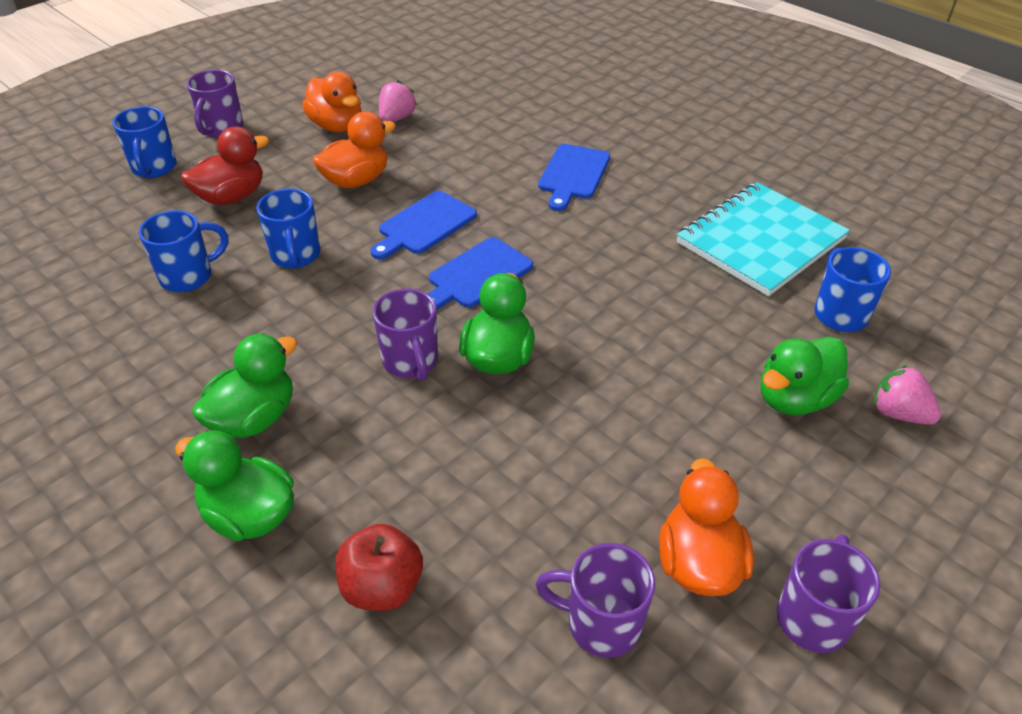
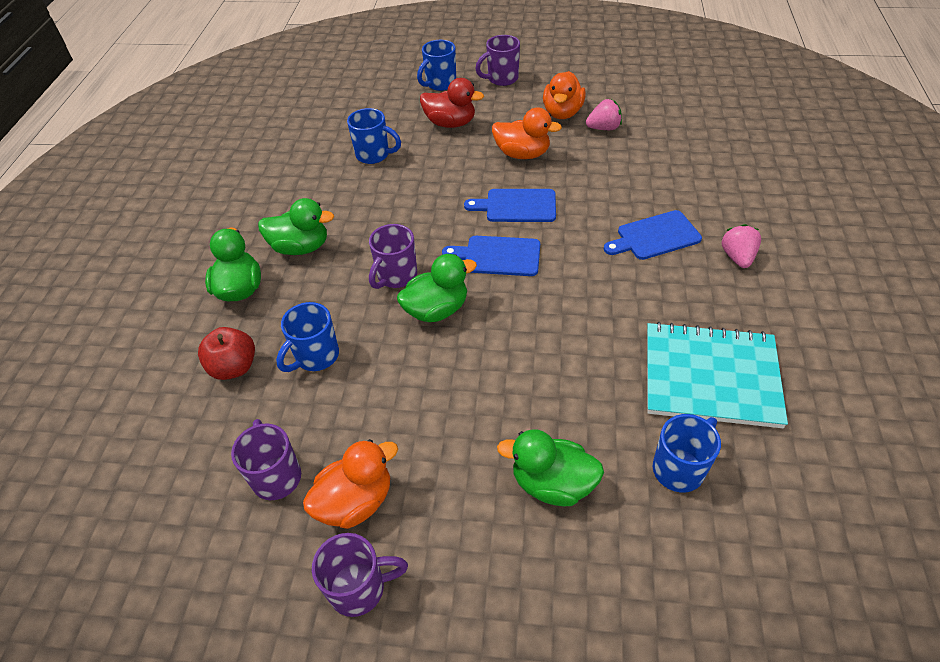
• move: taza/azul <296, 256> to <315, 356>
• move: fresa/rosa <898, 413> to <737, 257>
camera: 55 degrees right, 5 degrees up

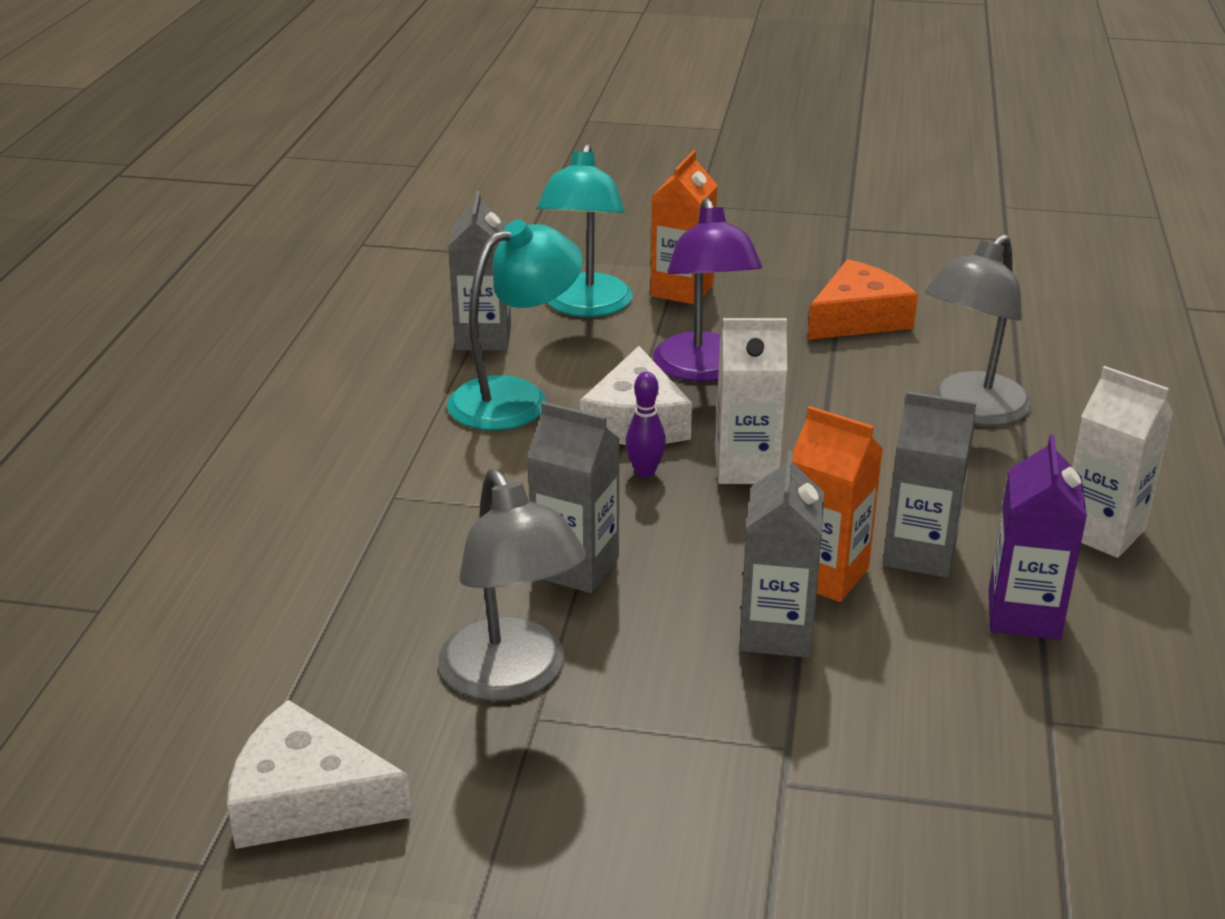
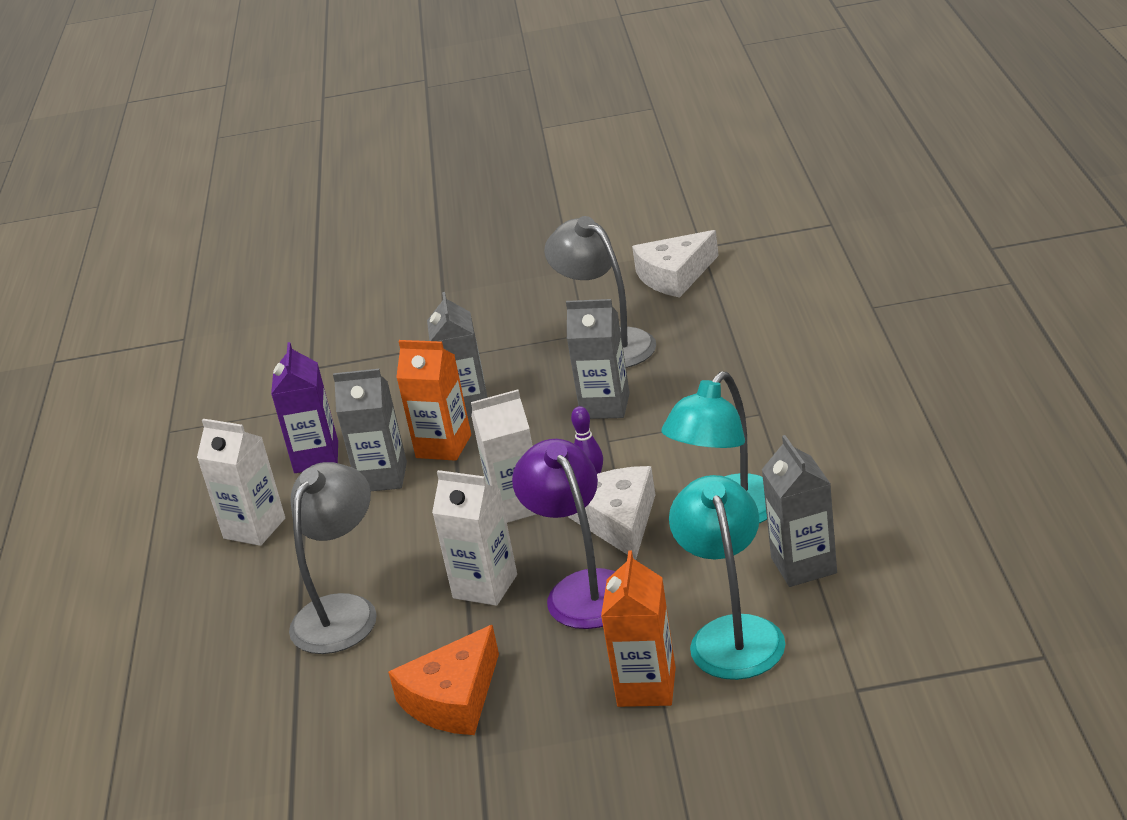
• rotate: queso/blanco <307, 799> = <675, 276> 150 degrees clockwise
• insert: cartón de leche/blanco <485, 586>
camera: 170 degrees right, 0 degrees up

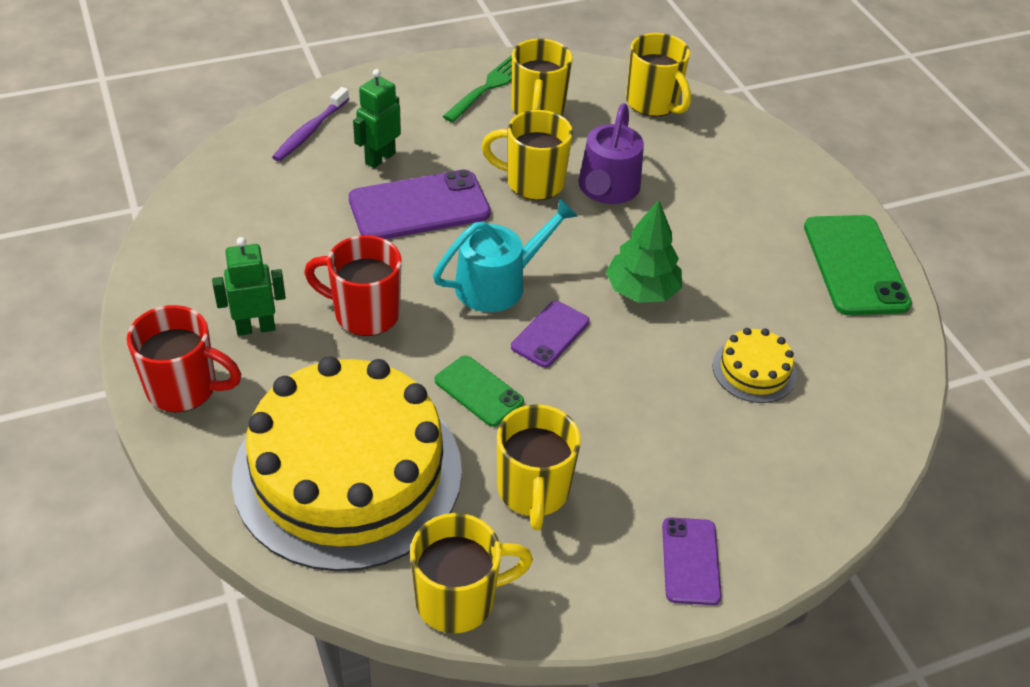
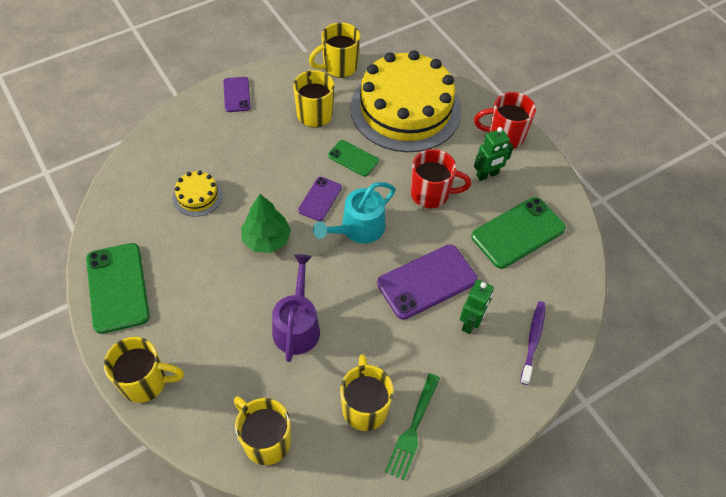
• move: taza/amarillo <533, 182> to <145, 382>
• insert: móvil/verde <518, 232>
camera: 170 degrees right, 10 degrees up

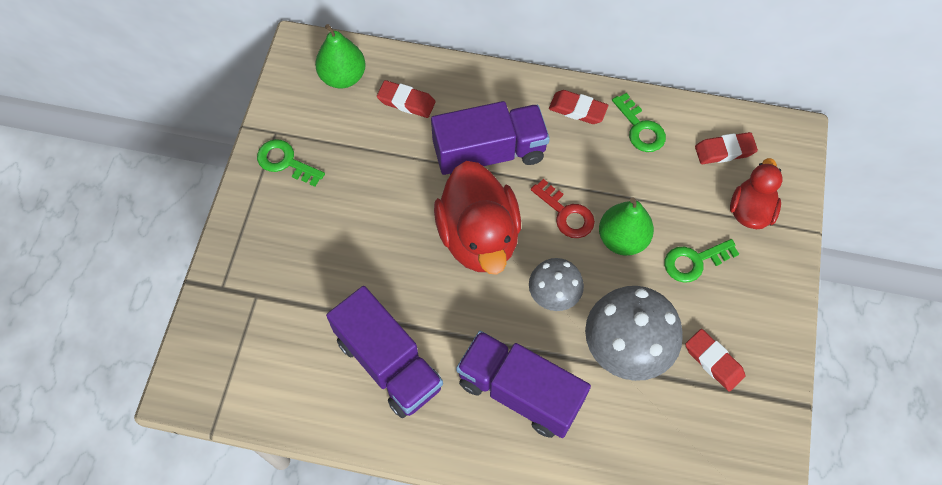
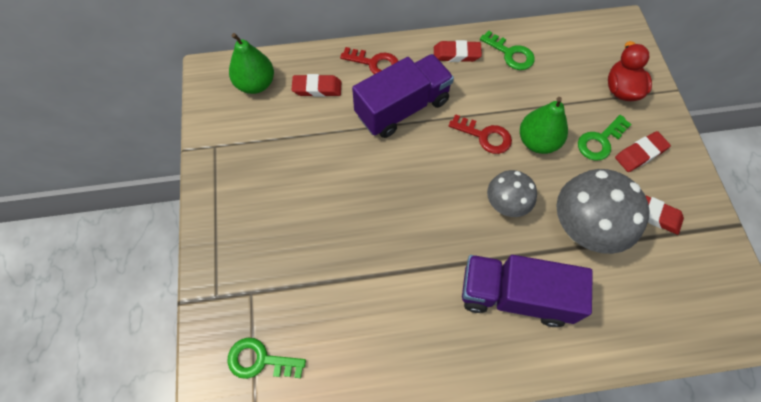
• move: goma de borrar/rojo <724, 151> to <640, 153>
• move: llave/verde <285, 162> to <260, 360>
• delete: pato/rojo <478, 237>
• delete: camión/morado <388, 363>
• insert: llave/rojo <375, 63>
camera: 20 degrees left, 0 degrees up

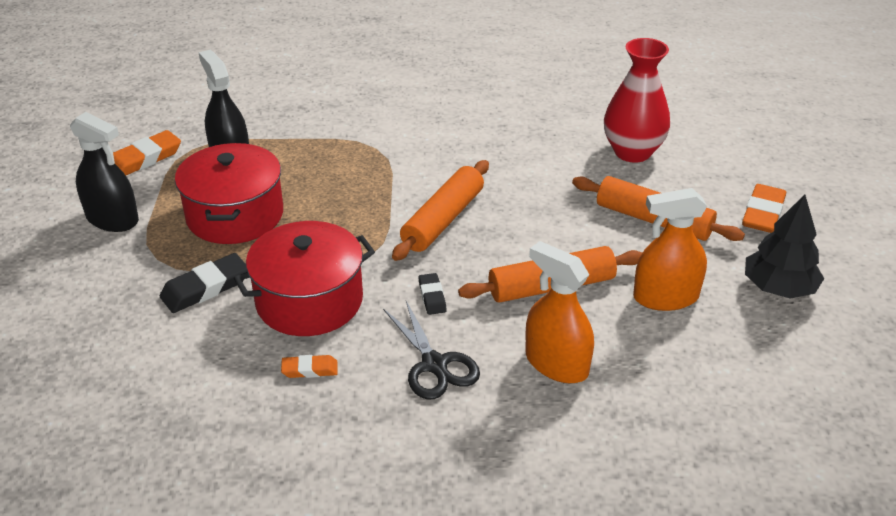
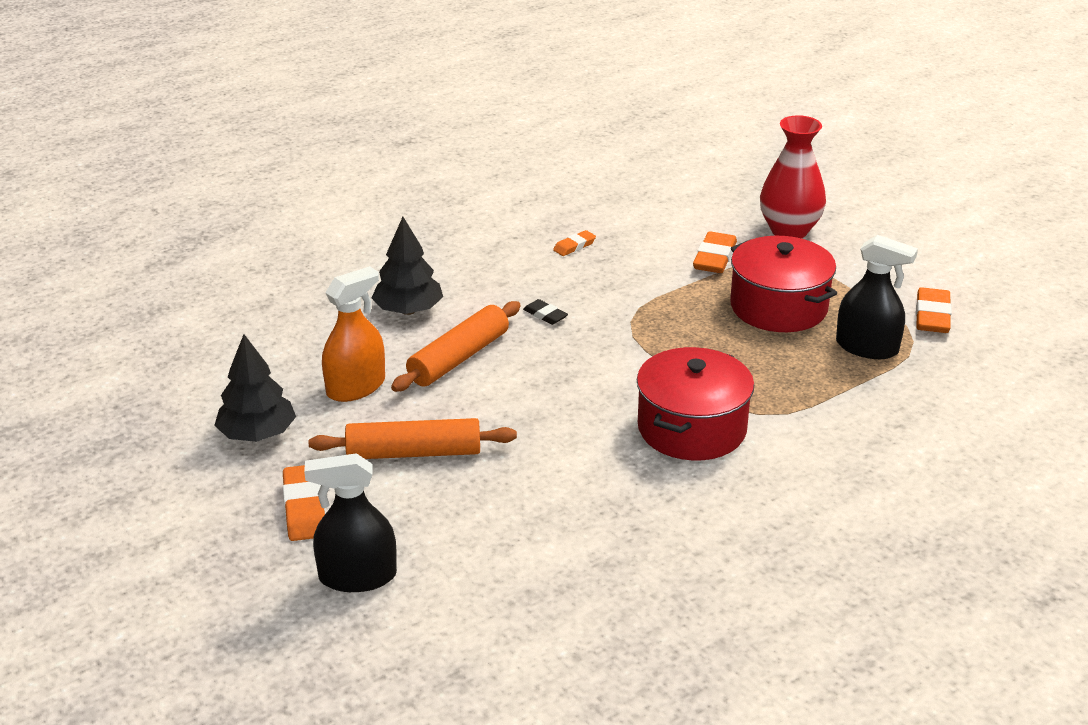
• move: florero/rojo <632, 152> to <789, 231>
• move: pulverizador/negro <112, 219> to <357, 576>
• delete: rodillo/naranja <443, 220>
• move: olla/rojo <309, 301> to <692, 428>
• replace: pulverizador/naranja <556, 364> to árbol/negro <408, 310>
• recolor: goma de borrar/negro <205, 288> to goma de borrar/naranja <714, 258>
• delete: tijeras/negro <434, 364>
camera: 145 degrees right, 5 degrees down

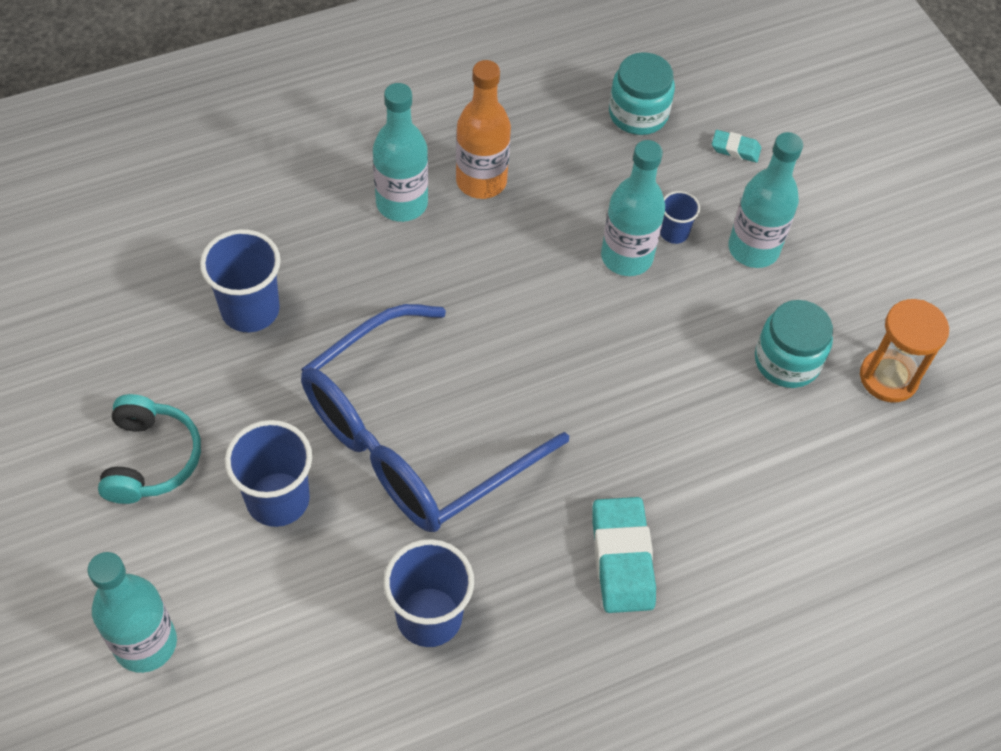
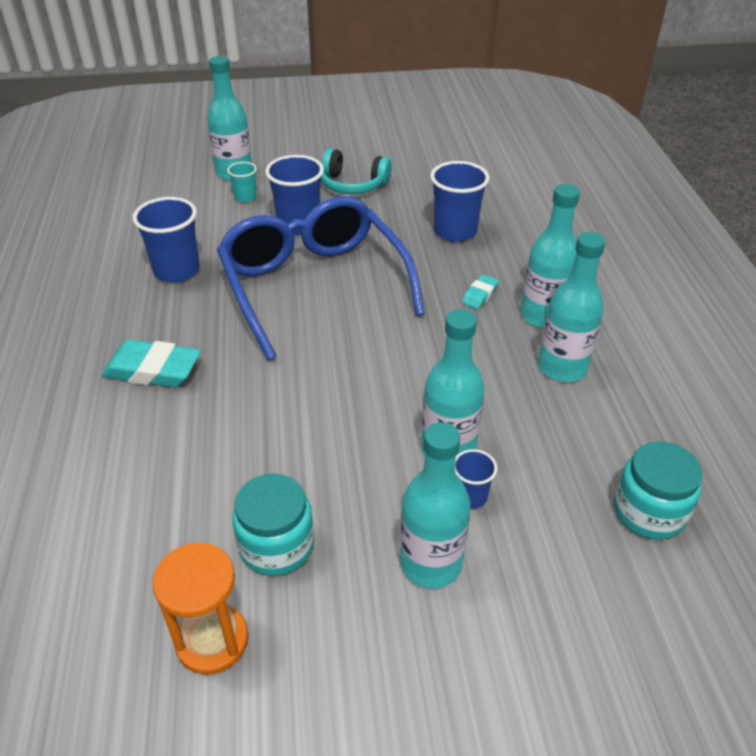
• recolor: botella/naranja <481, 181> to botella/turquesa <562, 368>
• move: goma de borrar/turquesa <735, 149> to <480, 295>
• insert: vaso/turquesa <245, 197>
camera: 110 degrees right, 15 degrees down

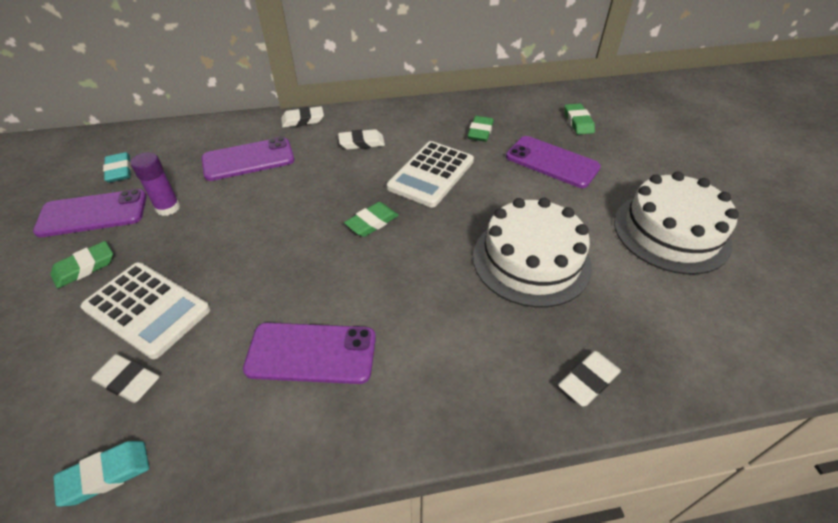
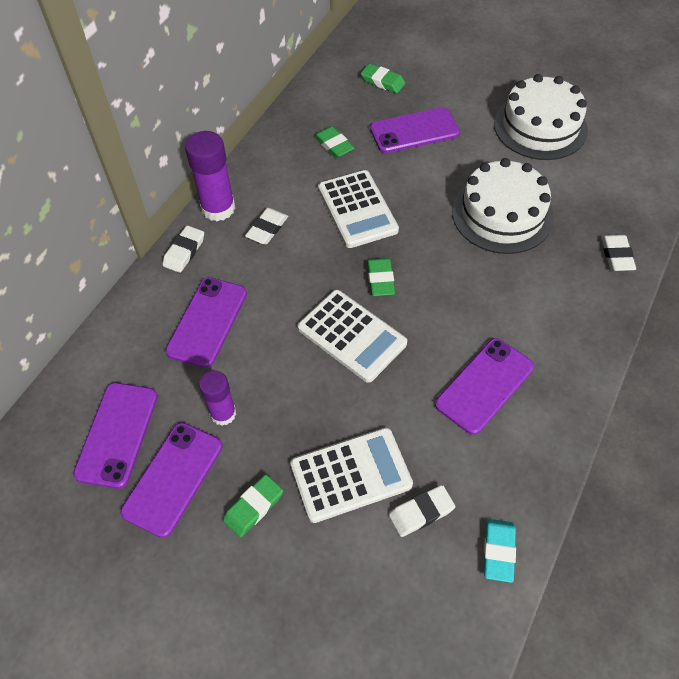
• replace: goma de borrar/turquesa <119, 171> to móvil/morado <117, 434>
• rotate: goma de borrar/verde <84, 267> = <253, 507> 45 degrees clockwise
• insert: barra de pegamento/morado <218, 208>
• insert: calculadora/blanco <351, 336>
camera: 50 degrees left, 10 degrees up

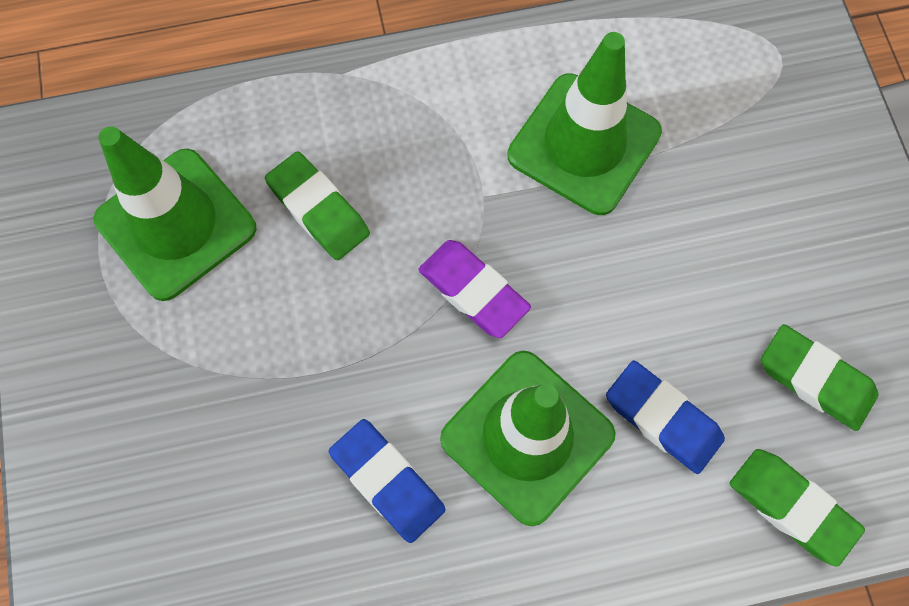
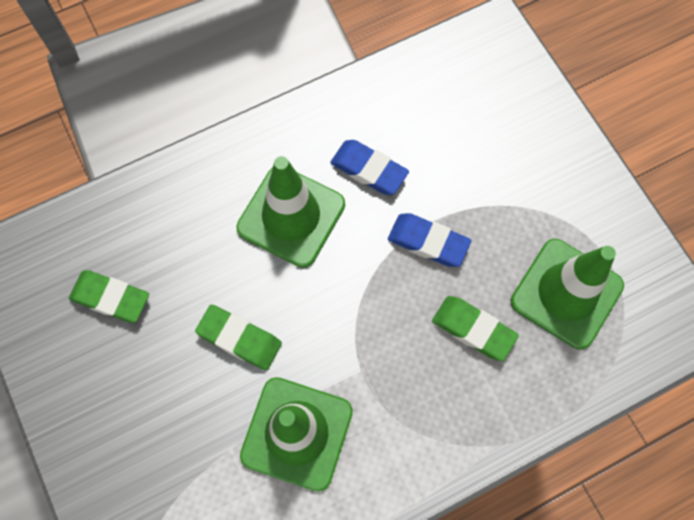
• delete: goma de borrar/morado <473, 291>
• move: goma de borrar/azul <662, 419> to <428, 242>
• move: goma de borrar/verde <791, 507> to <239, 339>
camera: 165 degrees right, 0 degrees up

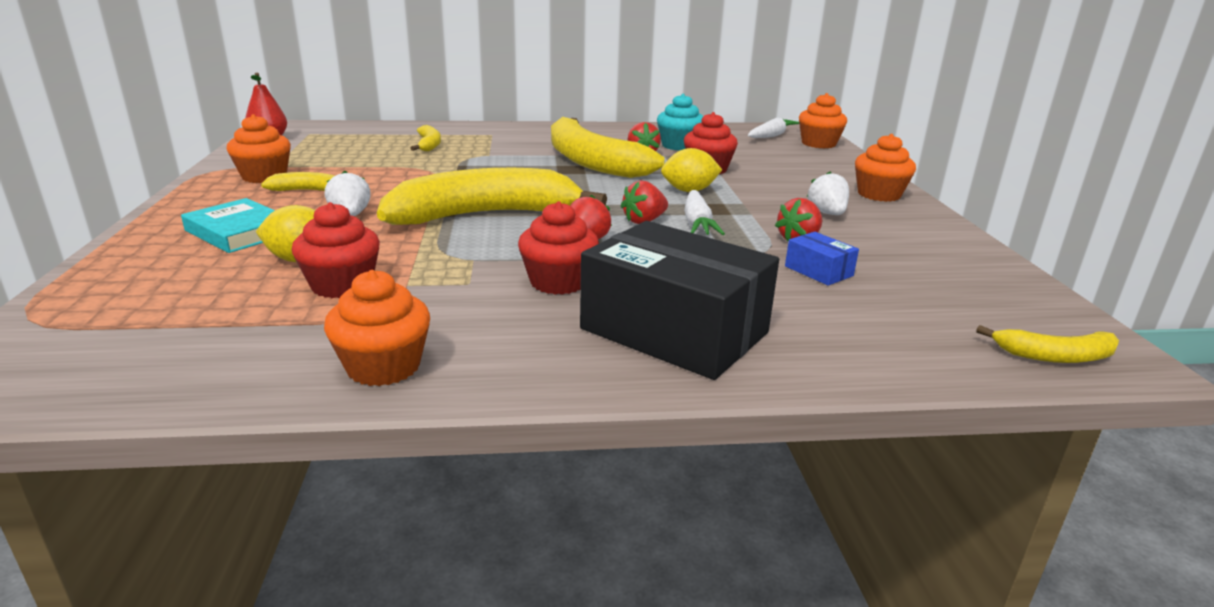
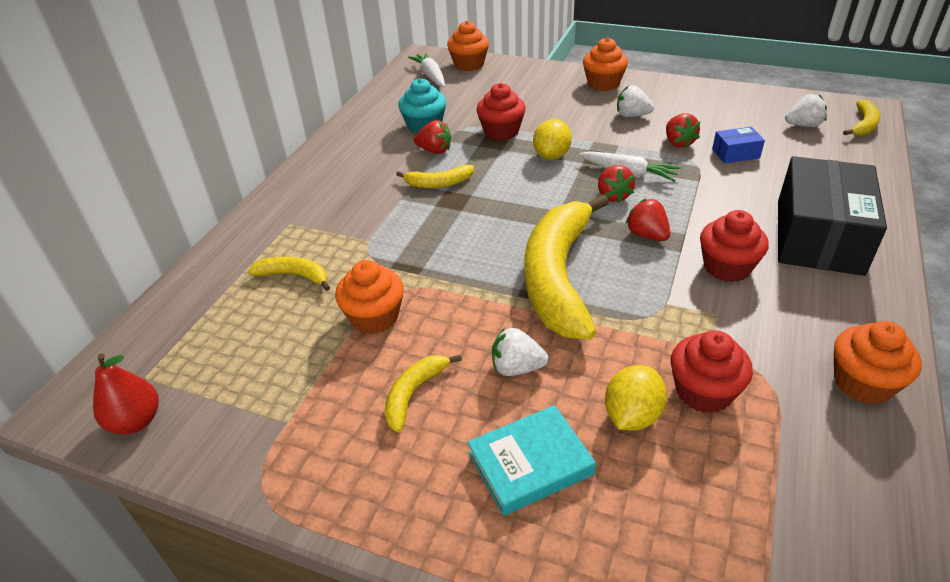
• move: magdalena/naranja <264, 176> to <374, 317>
• resize: plátano/amarillo <591, 162> = <438, 183> x0.44
• rotate: caja/negro <674, 331> = <819, 236> 45 degrees counterclockwise
• insert: fresa/blanco <803, 125>
camera: 60 degrees left, 15 degrees up

